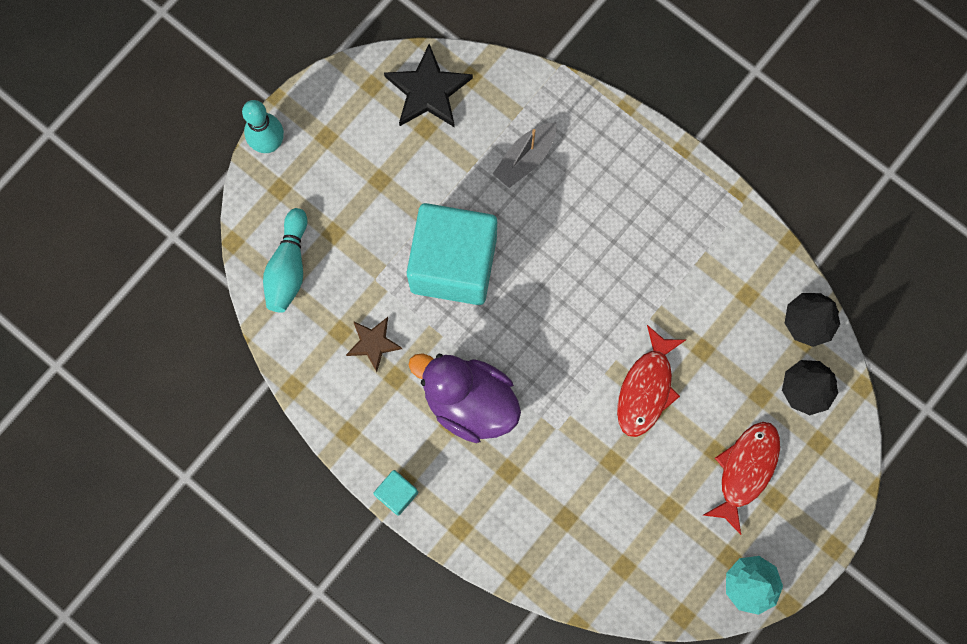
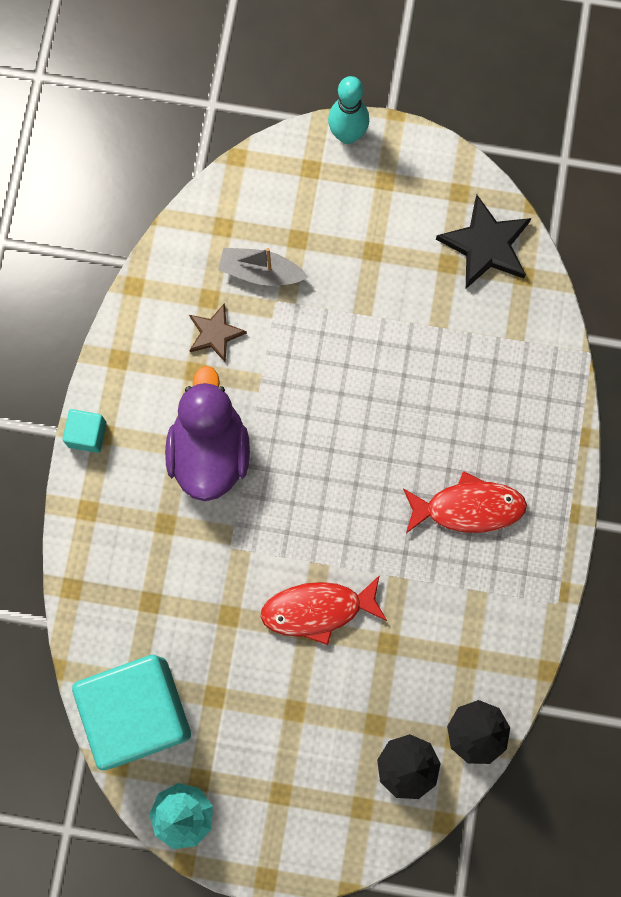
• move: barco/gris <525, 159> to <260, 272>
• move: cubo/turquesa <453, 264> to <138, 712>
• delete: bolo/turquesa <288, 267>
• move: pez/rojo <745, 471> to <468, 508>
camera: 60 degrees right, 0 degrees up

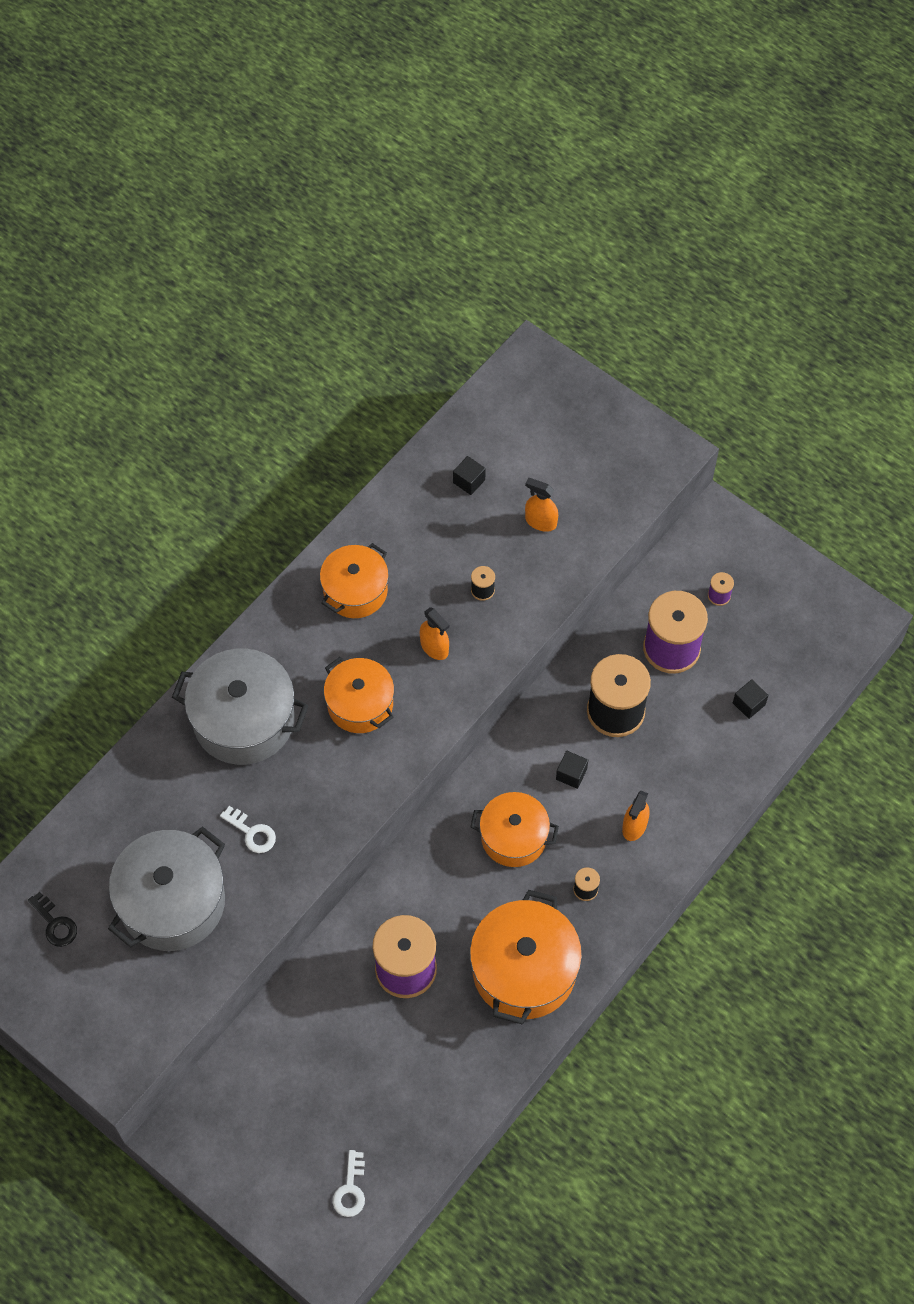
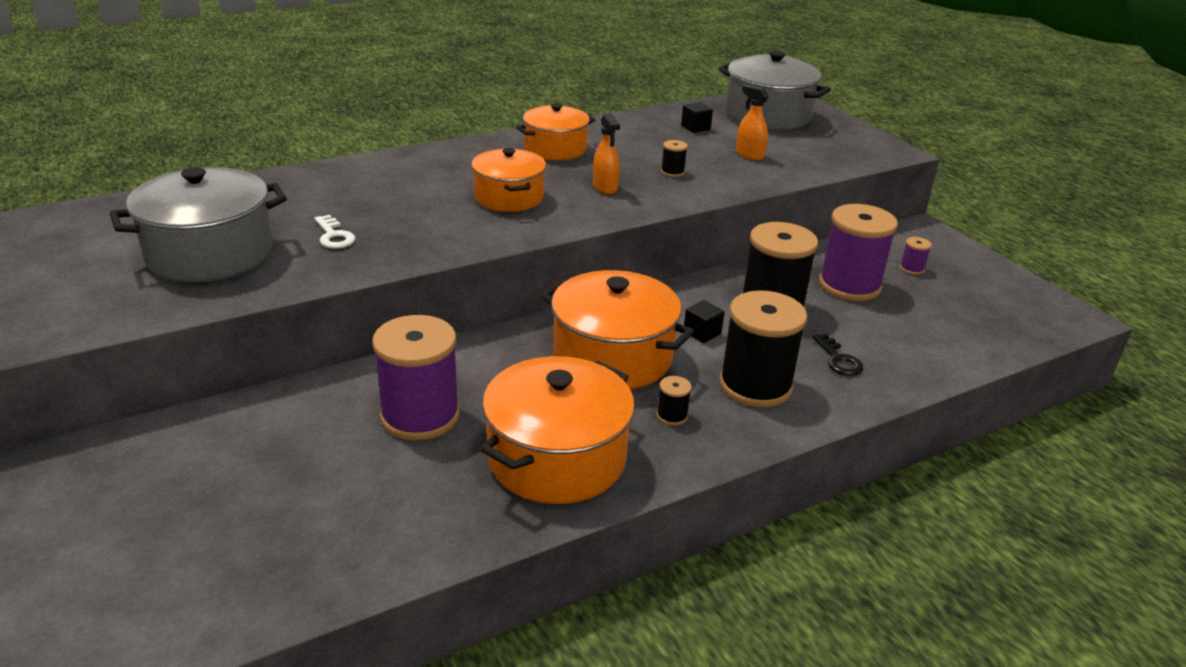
• move: olla/gris <244, 720> to <768, 115>
• delete: cubo/negro <748, 704>
• replace: pulverizador/naranja <634, 826> to carrete/negro <755, 385>
• resize: olla/naranja <513, 837> = <612, 357> x1.53
• move: llave/negro <55, 924> to <838, 359>
• delete: llave/blanco <350, 1189>
camera: 20 degrees right, 30 degrees down

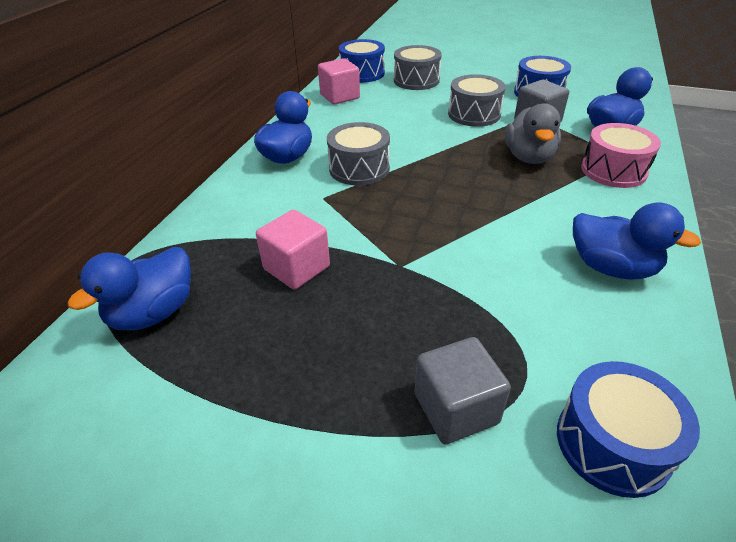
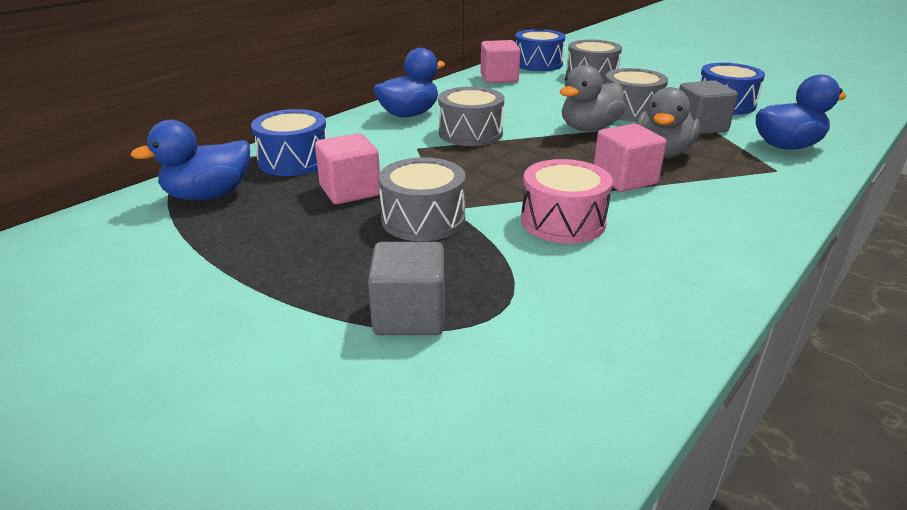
• move: tambor/rosa <613, 170> to <563, 221>
• delete: pato/azul <611, 268>
• move: tambor/azul <612, 443> to <294, 160>
• insert: pato/gris <589, 128>
• insert: cubo/rosa <624, 179>
• insert: tambor/gris <423, 219>
camera: 20 degrees right, 10 degrees down

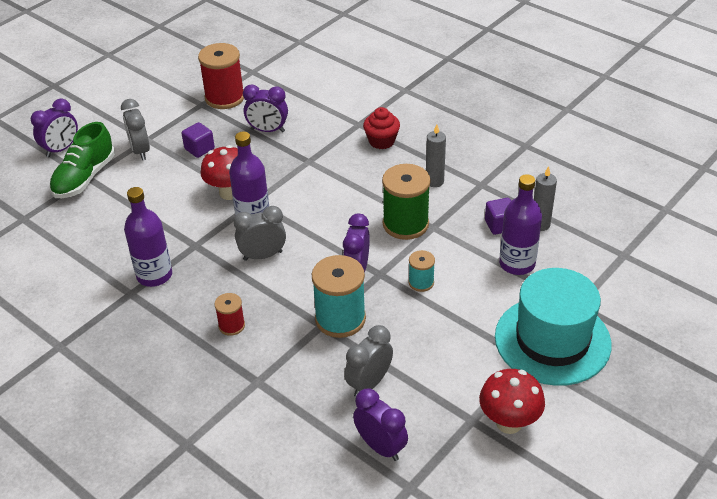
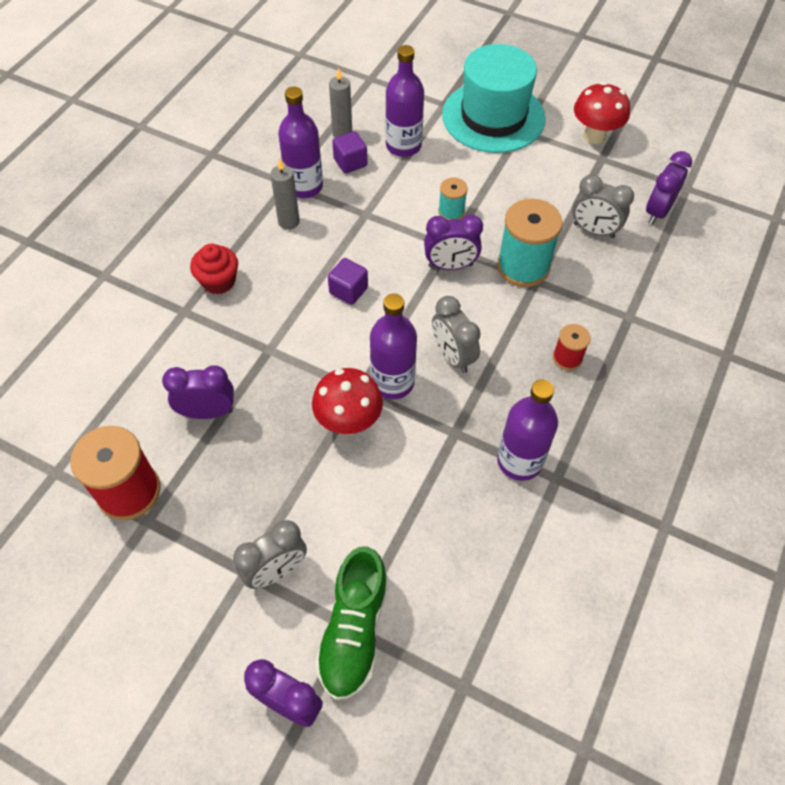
• rotate: despertador/morado <267, 130> = <208, 412> 90 degrees counterclockwise
• rotate: zapato/verde <84, 178> = <354, 631> 90 degrees clockwise
• move: cubo/morado <199, 149> to <348, 290>
• delete: carrete/verde <405, 224>
• insert: botella/morado <304, 186>
camera: 105 degrees left, 15 degrees up

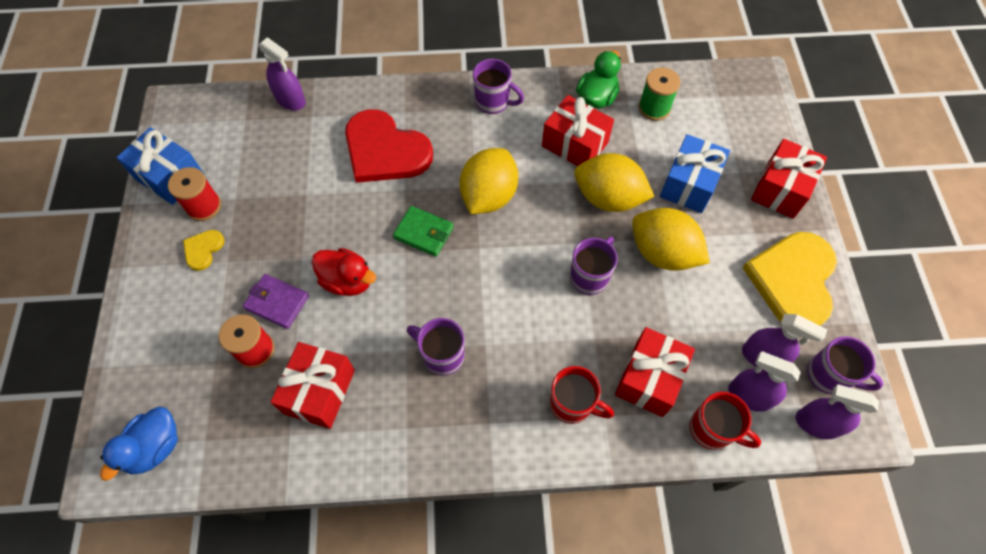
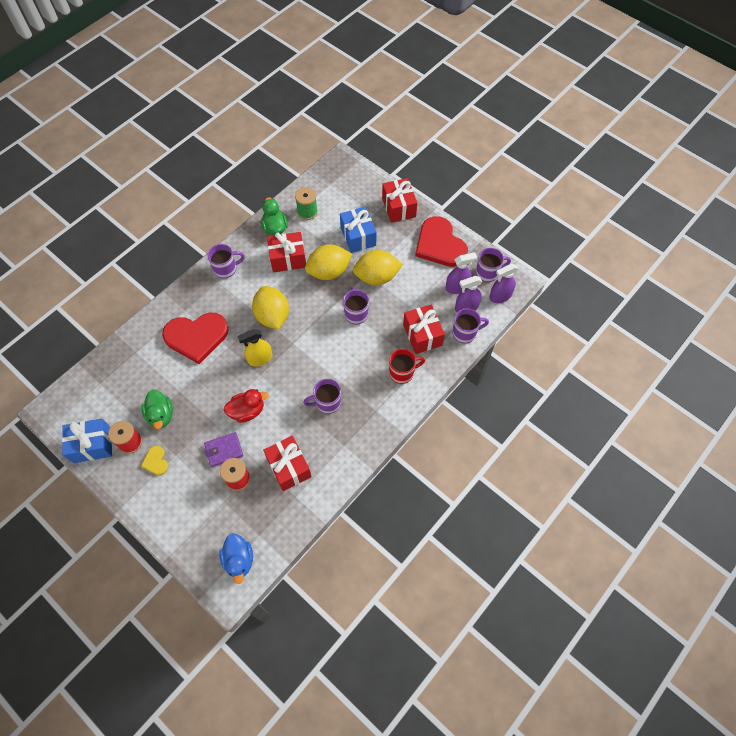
• delete: pulverizador/morado <291, 100>
• replace: cartera/verde <424, 233> to pulverizador/amarillo <260, 358>
• recolor: corazón/amarillo <793, 280> to corazón/rojo <440, 244>
• recolor: taza/rojo <712, 429> to taza/morado <465, 333>
• insert: pato/verde <161, 415>
camera: 45 degrees left, 0 degrees up

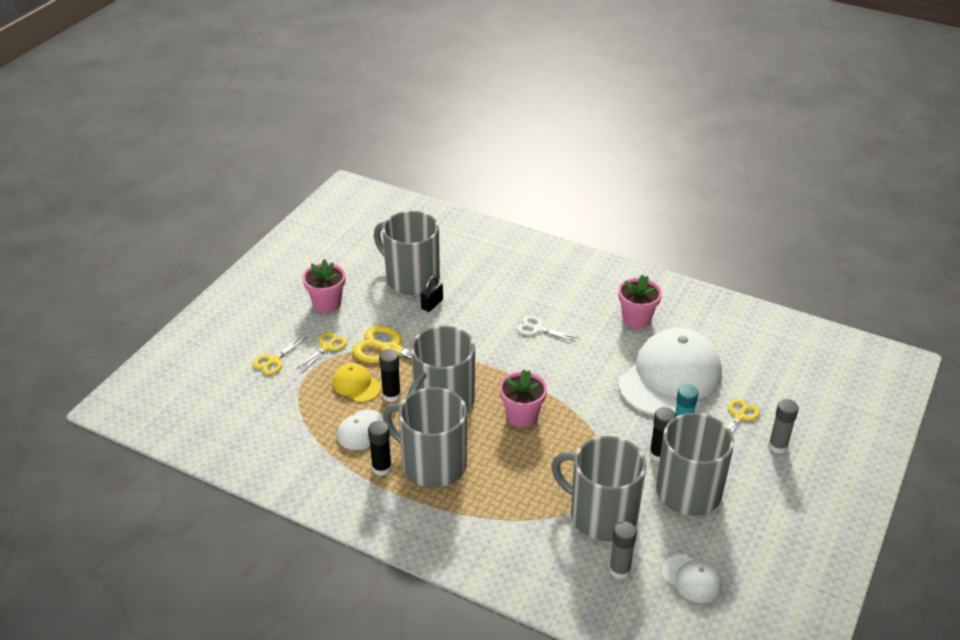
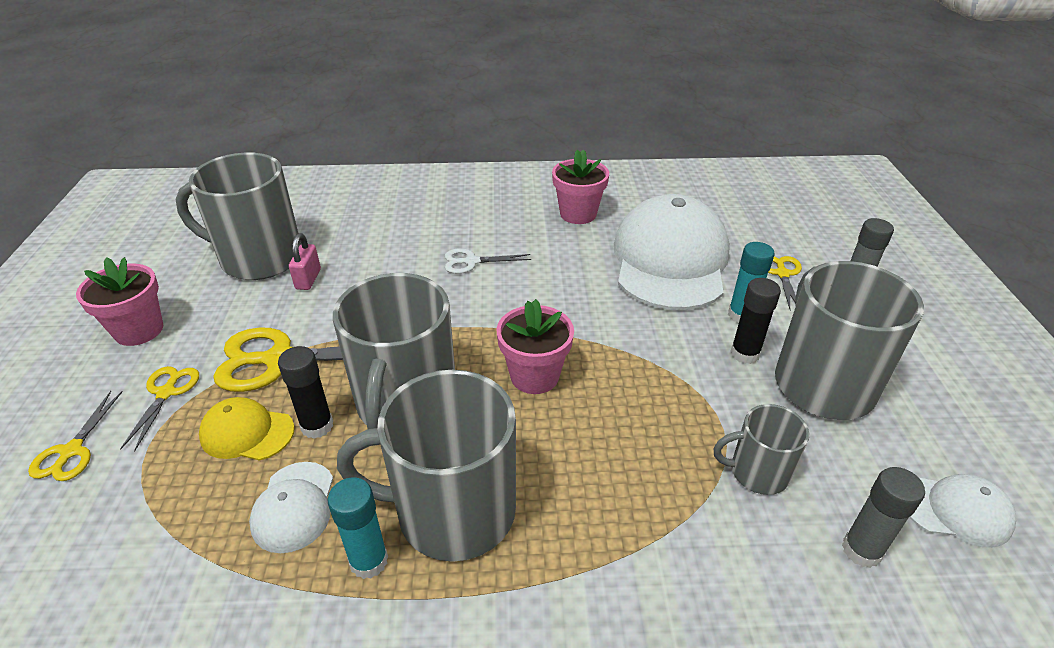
• recolor: candado/negro <432, 304> to candado/rosa <308, 279>
• recolor: barra de pegamento/negro <381, 468> to barra de pegamento/turquesa <369, 561>
• resize: taza/gris <601, 515> = <757, 472> x0.52
camera: 30 degrees left, 0 degrees up

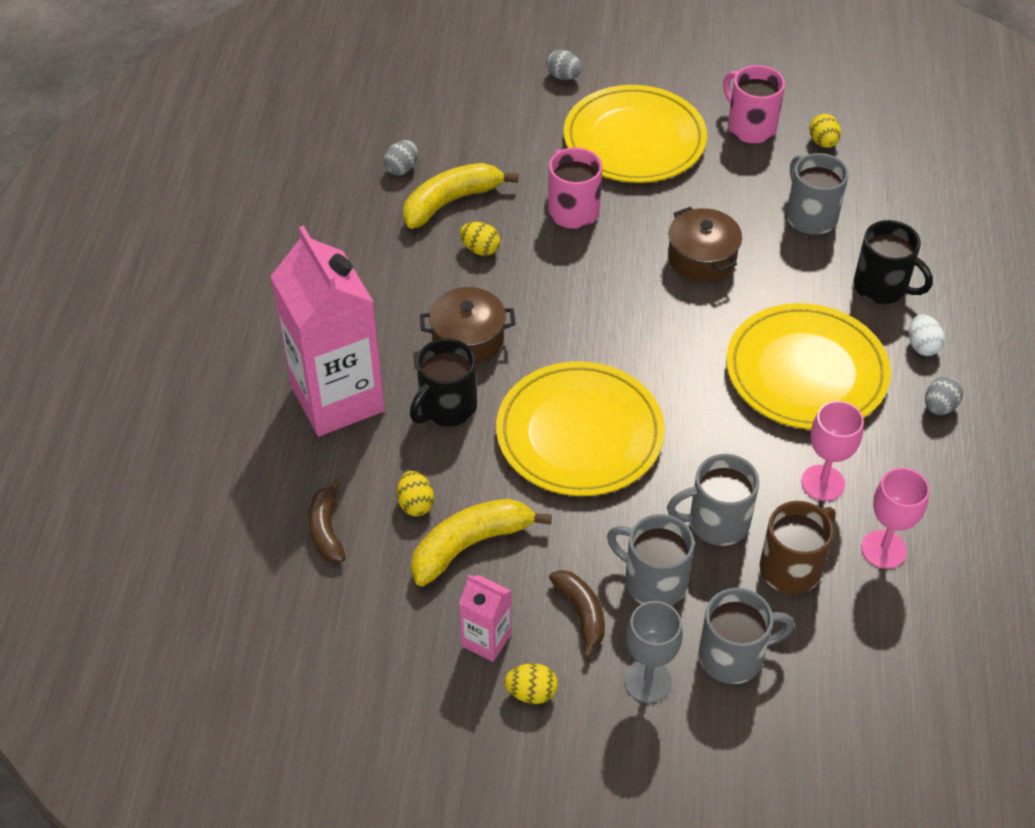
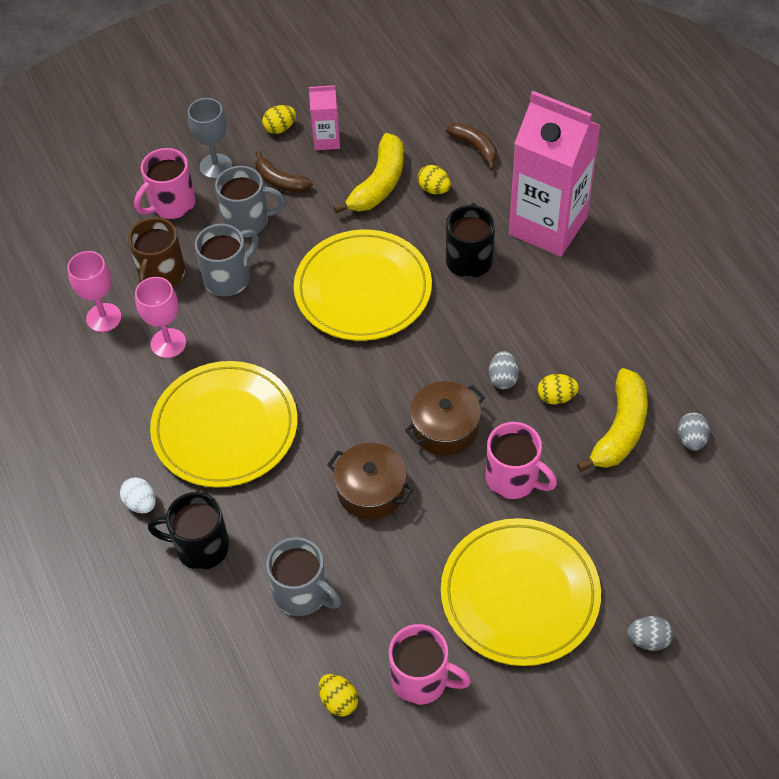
• move: olla/marrón <468, 339> to <445, 428>
• move: huevo/gris <939, 407> to <503, 378>
• recolor: taza/gris <733, 656> to taza/rosa <171, 204>
camera: 150 degrees right, 5 degrees up

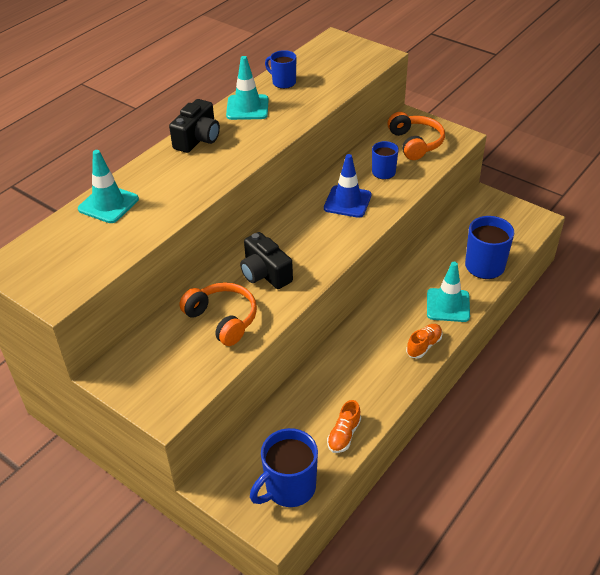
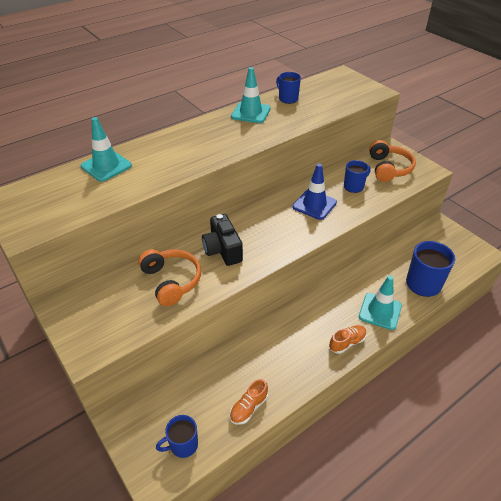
• delete: cámara/negro <198, 139>
• resize: taza/azul <289, 488> = <183, 445> x0.61
camera: 15 degrees right, 0 degrees up

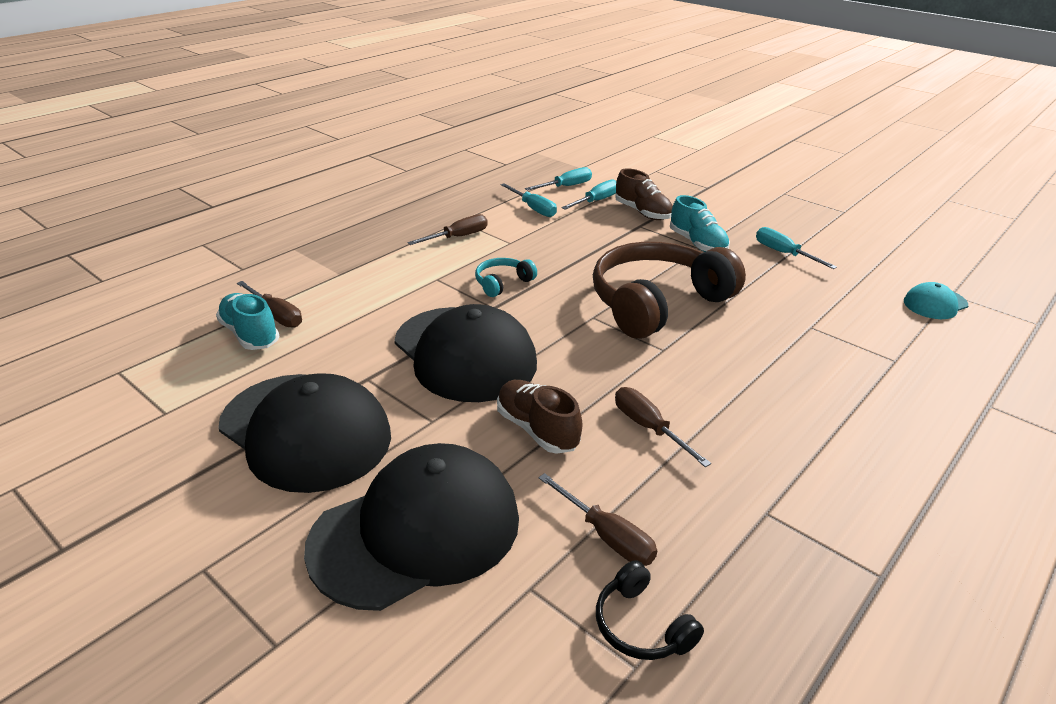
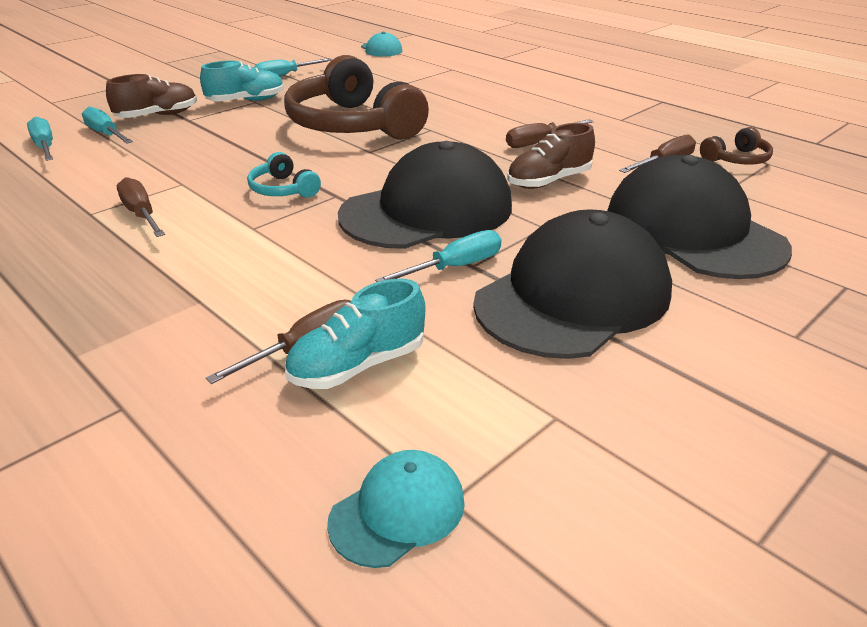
• move: destornillador/turquesa <533, 209> to <454, 267>
• recolor: auriculares/negro <641, 625> to auriculares/marrón <736, 159>
• insert: gorra/turquesa <397, 511>
camera: 85 degrees left, 0 degrees up

